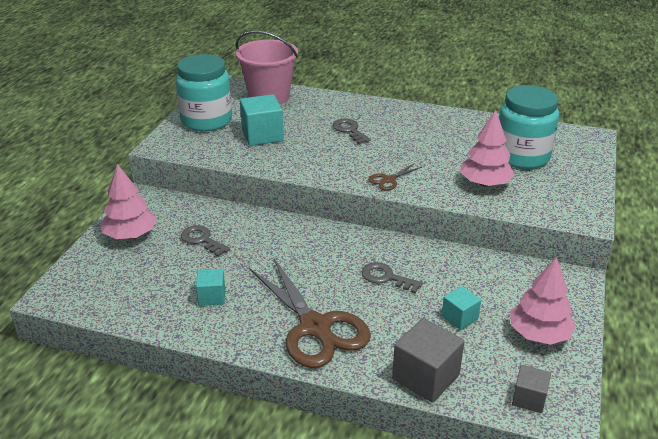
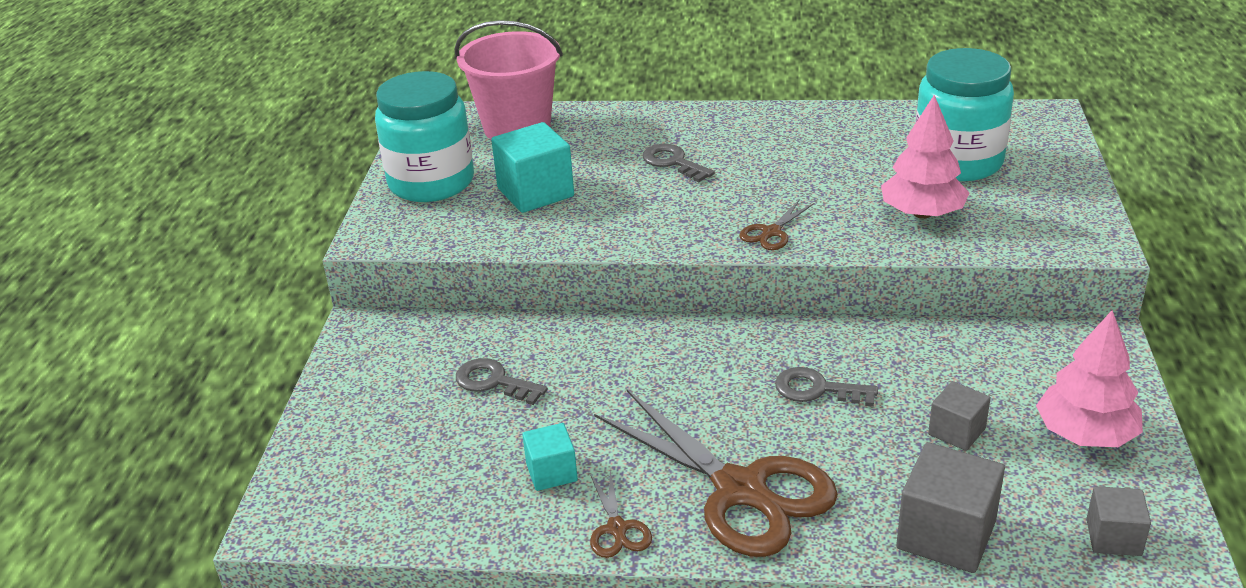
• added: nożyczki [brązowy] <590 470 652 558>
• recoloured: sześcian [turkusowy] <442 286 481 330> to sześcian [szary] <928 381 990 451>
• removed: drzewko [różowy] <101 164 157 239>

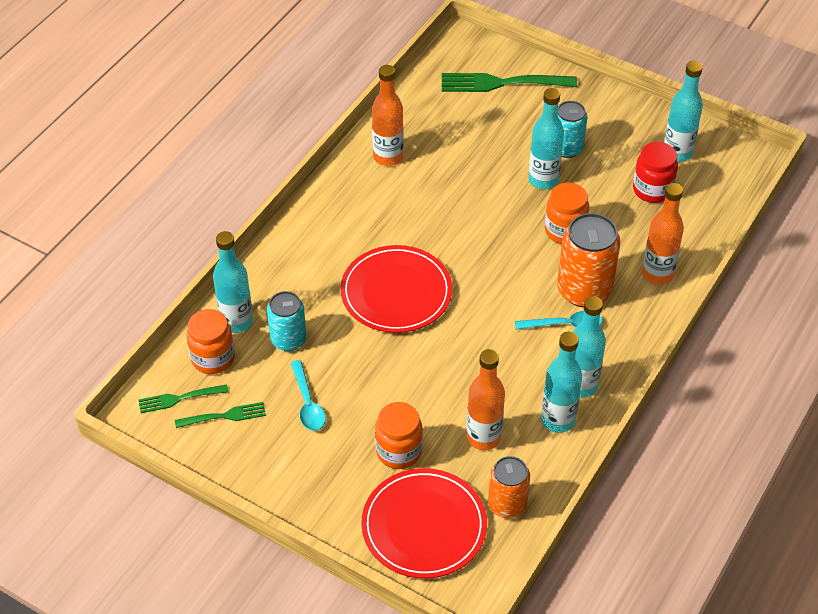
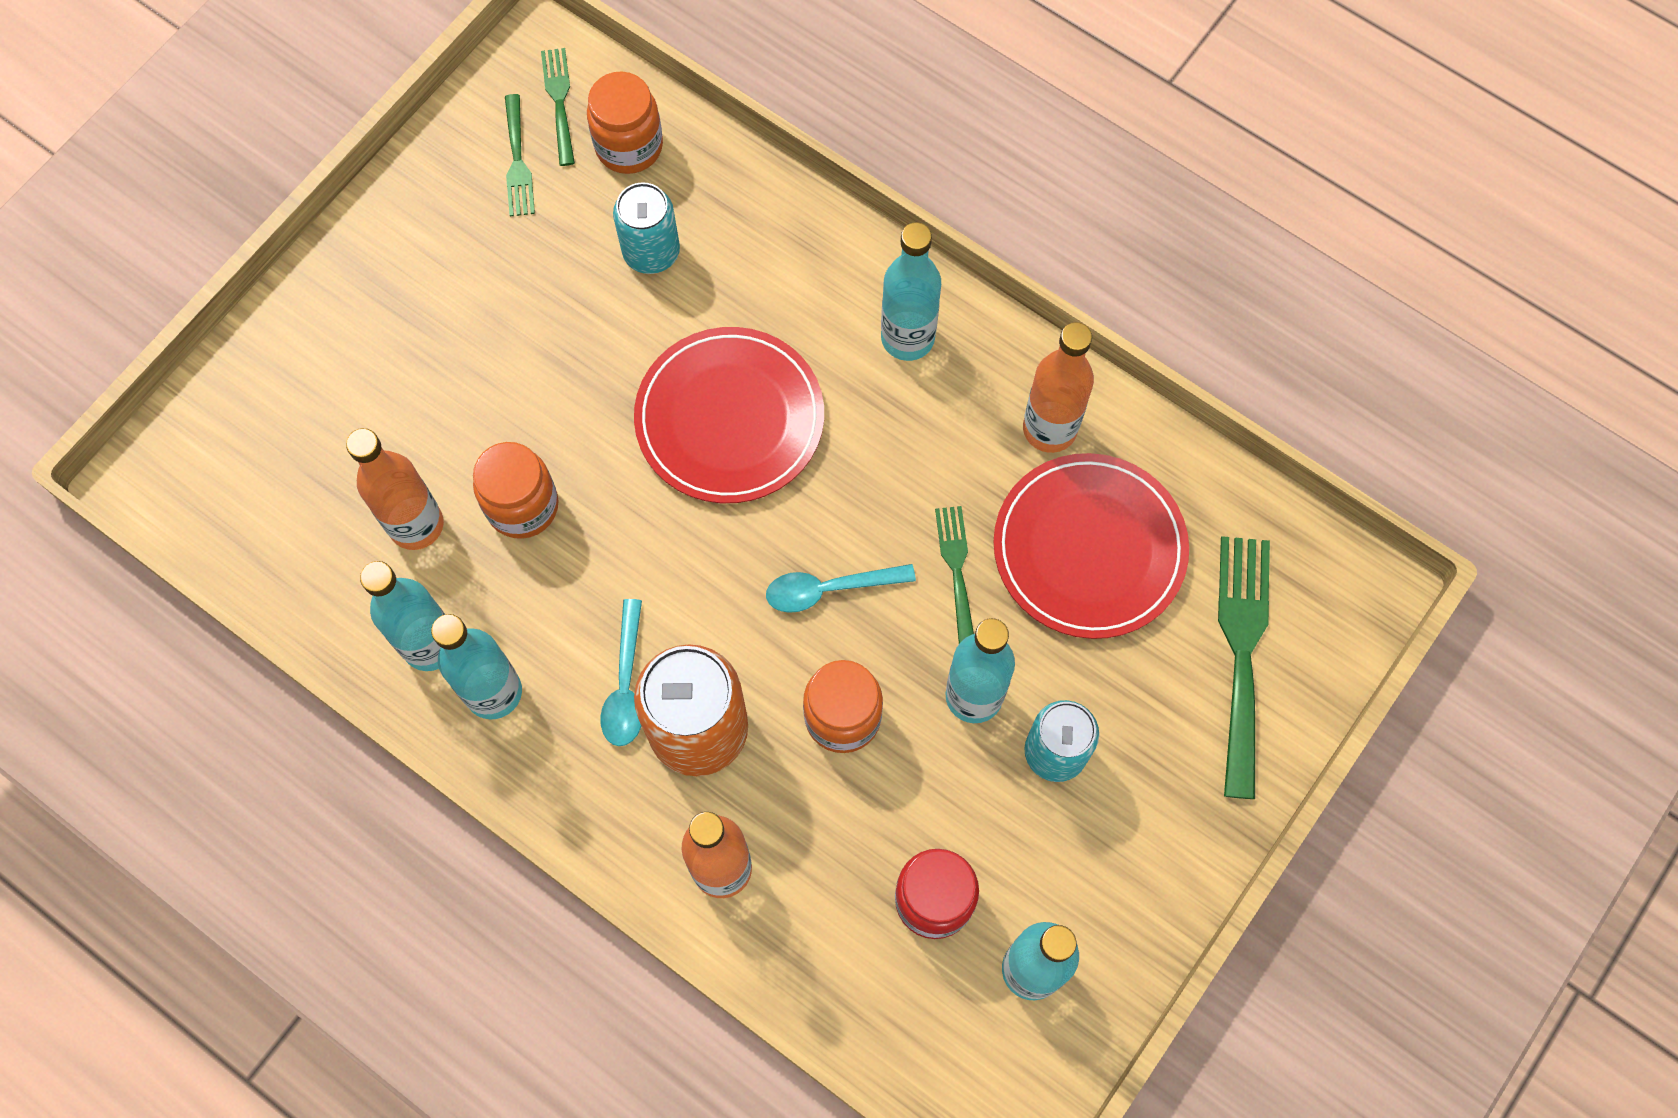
• moved: słoik [pomarańczowy] <375 402 423 469> to <473 442 559 539>
• moved: łyżka [turkusowy] <291 360 326 431> to <766 564 916 613>
• moved: butelka [turkusowy] <213 231 253 333> to <881 222 941 361>
• added: widelec [zielony] <935 506 974 644>
• moved: talerz [czerwony] <361 468 487 579> to <993 453 1189 639>
• removed: puszka [pomarańczowy] <488 456 530 518>

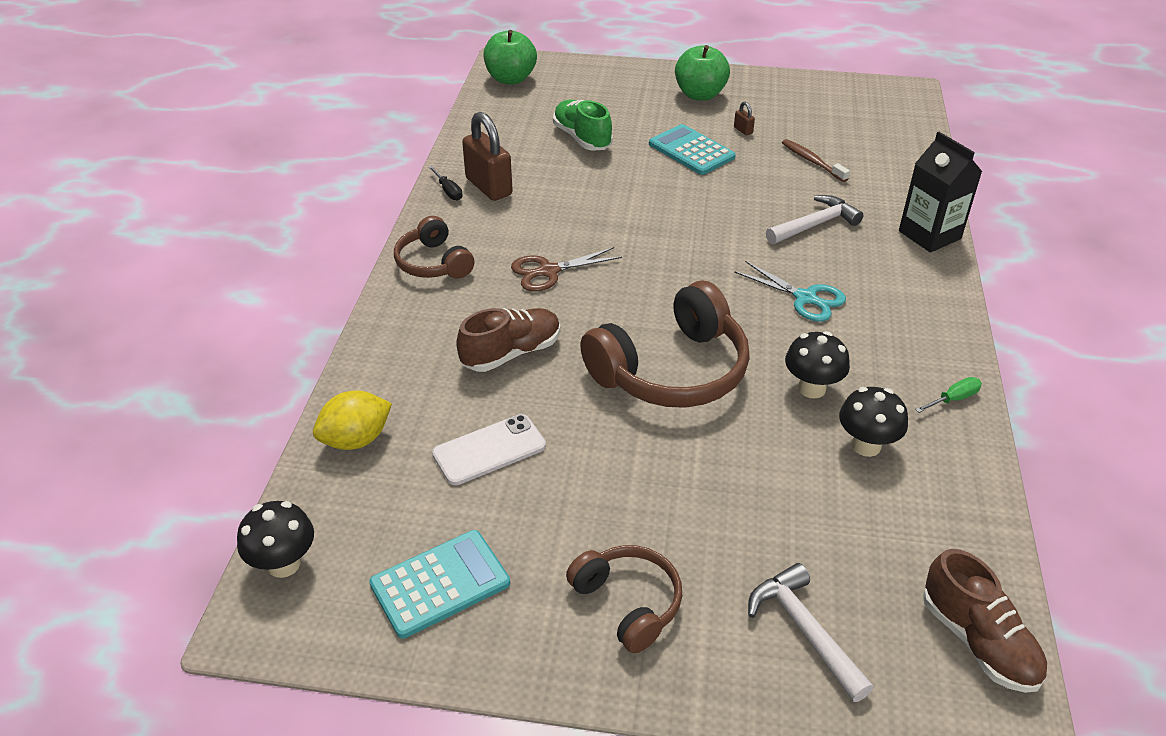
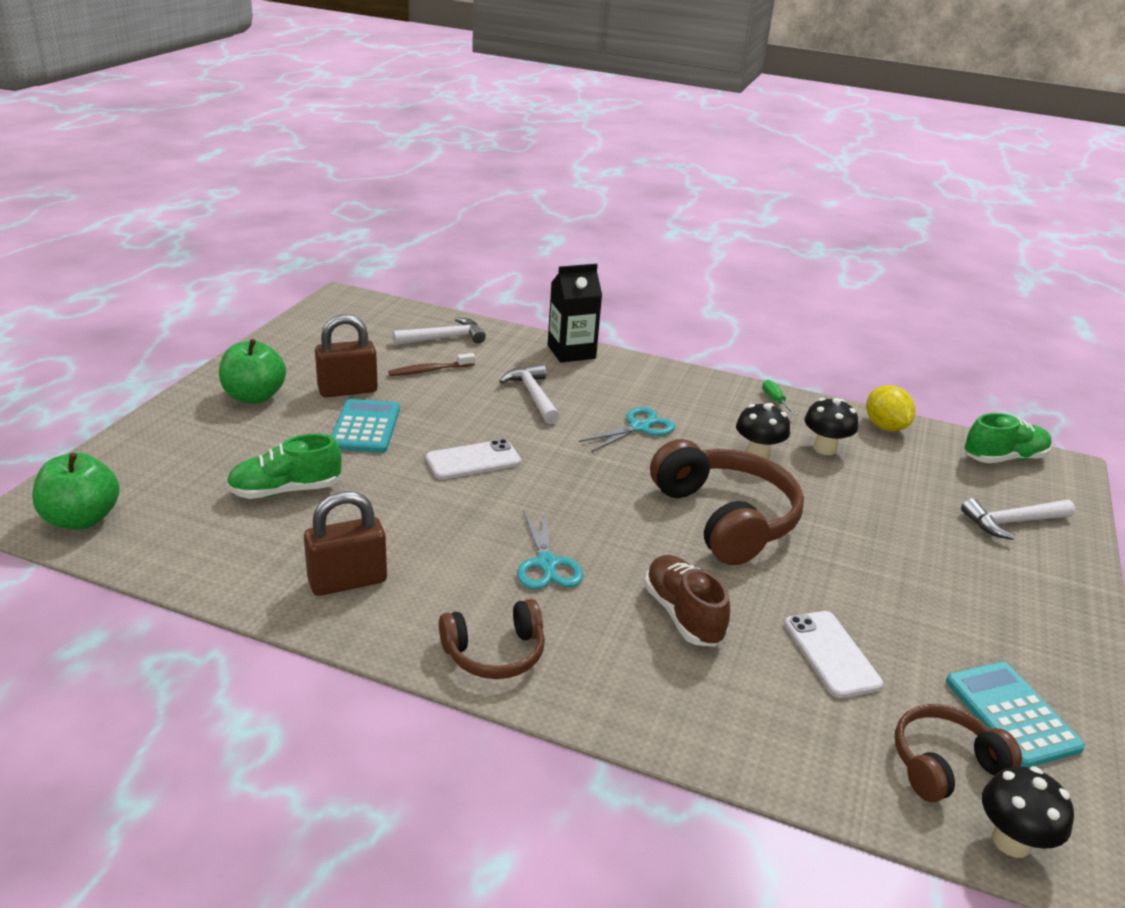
• resized: kłódka [brązowy] <734 102 755 135> = <315 314 378 397> x2.43
• turned: kalkulator [turkusowy] <649 124 736 175> = <331 399 400 453> 120 degrees clockwise
• added: młotek [biały] <393 317 486 345>
• added: telefon [biały] <426 439 521 480>
• recoloured: nożyczki [brązowy] <511 247 622 292> to nożyczki [turkusowy] <517 511 583 589>
• moved: cytryna [żółty] <313 391 392 450> to <866 385 915 431>
• moved: słuchawki [brązowy] <566 545 682 653> to <895 704 1022 802>
• recoloured: but [brązowy] <923 549 1047 693> to but [zielony] <964 413 1052 463>
• removed: śrubokręt [czarny] <429 166 463 200>

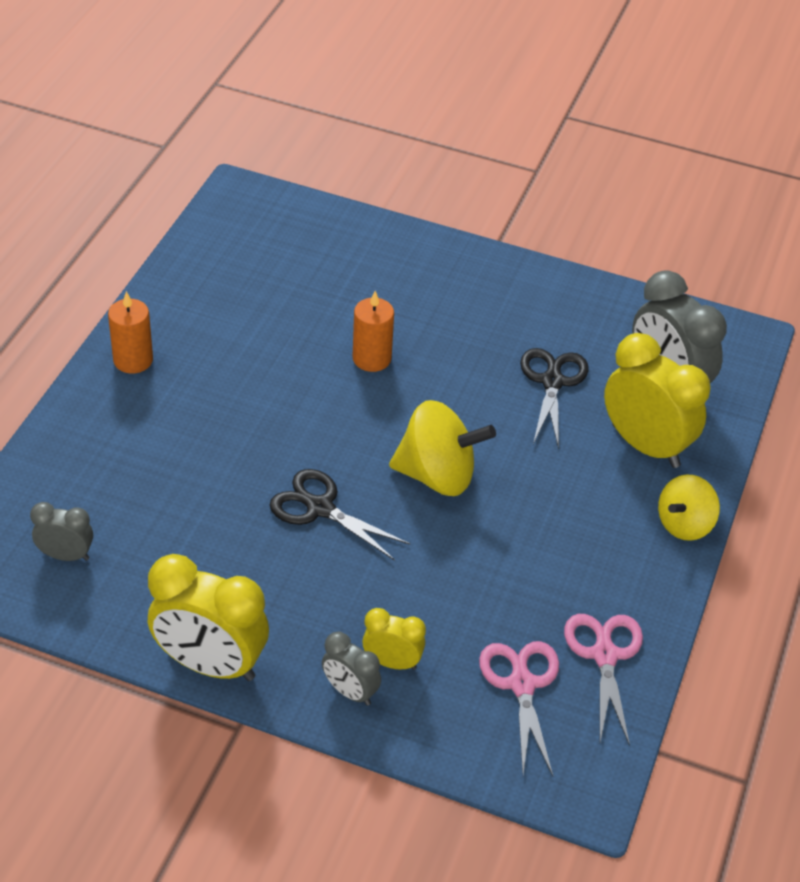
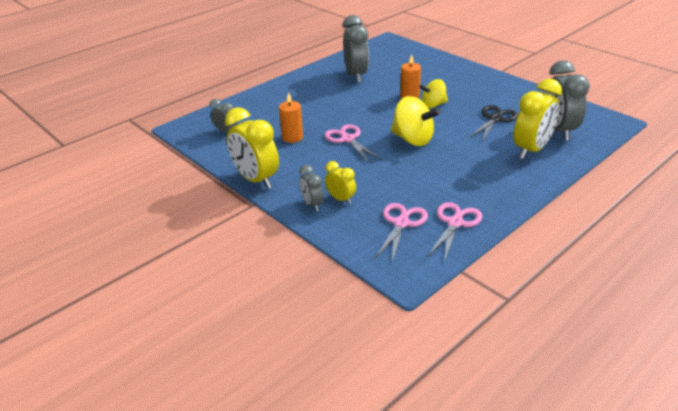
• moved: świeca [pomarańczowy] <108 291 153 373> to <279 92 303 143>
• recoloured: nożyczki [czarny] <270 469 410 561> to nożyczki [różowy] <324 124 381 162>
• added: budzik [szary] <343 15 369 83>
• moved: bączek [żółty] <658 475 720 541> to <419 79 448 108>
• turned: budzik [żółty] <604 333 710 468> = <514 79 562 159> 60 degrees clockwise

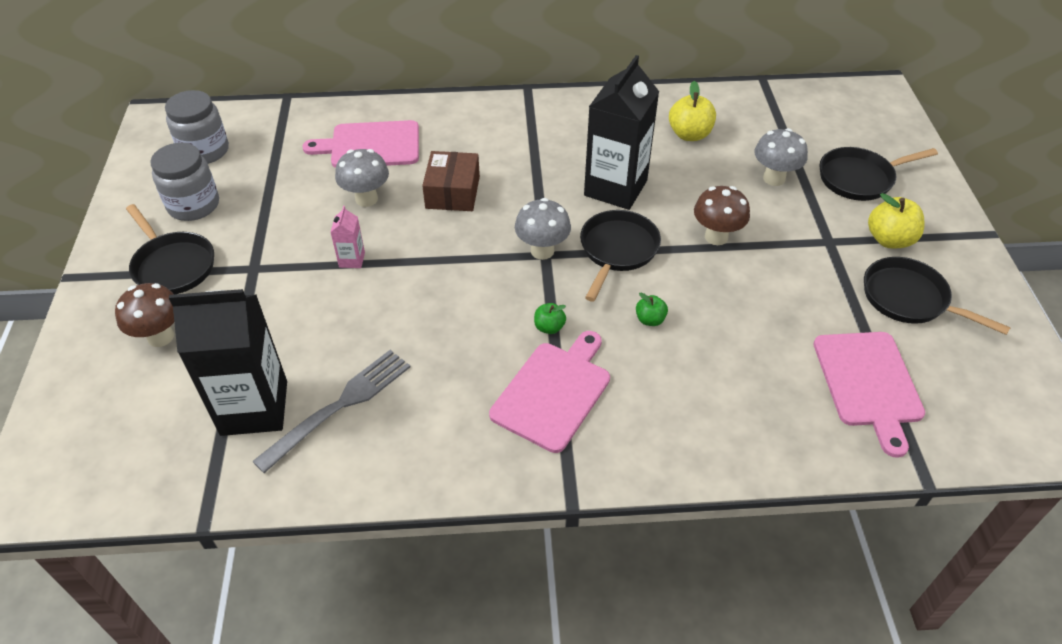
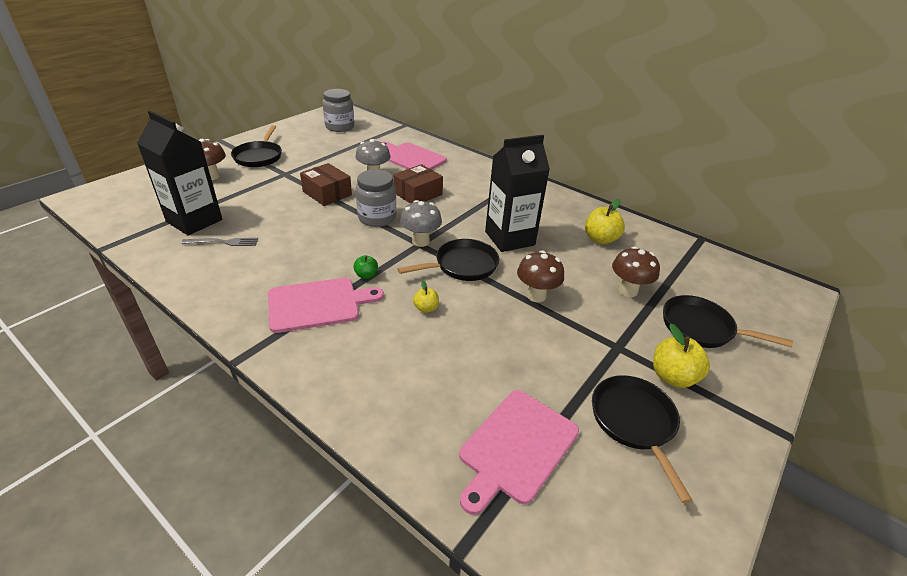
• resized: widelec [szary] <252 350 410 473> = <181 238 258 246> x0.60
• replaced: karton mleka [różowy] <331 206 365 268> to pudełko [brązowy] <300 163 352 206>
• moved: słoik [szary] <150 143 219 221> to <356 170 396 227>
• recoloured: jabłko [zielony] <636 293 668 326> to jabłko [żółty] <413 280 439 313>
• recoloured: grzyb [szary] <755 128 808 186> to grzyb [brązowy] <612 246 660 297>

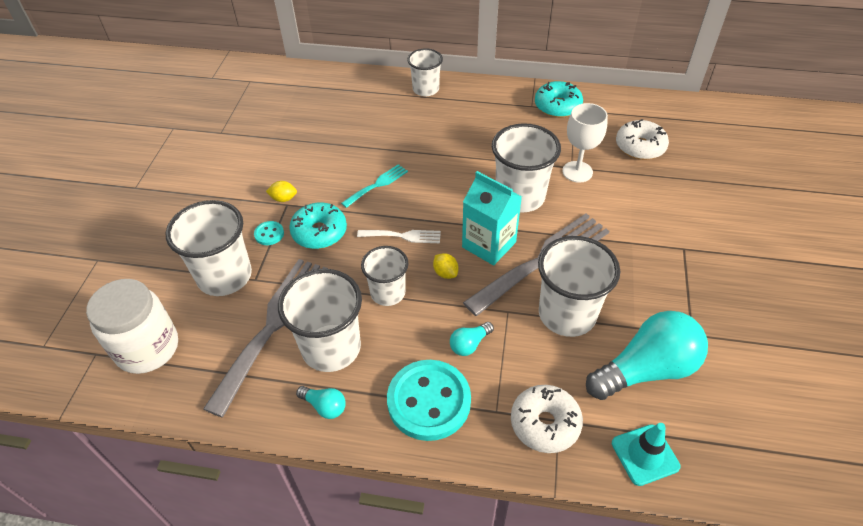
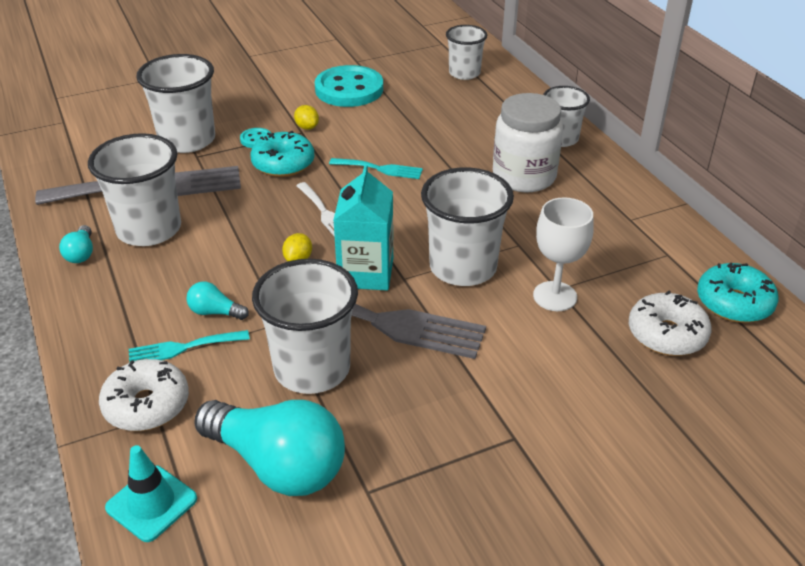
• added: widelec [turkusowy] <129 330 250 363>
• moved: guzik [turkusowy] <387 360 471 441> to <315 65 383 107>
• moved: szklanka [biały] <361 246 409 306> to <446 25 487 80>
• moved: słoik [biały] <86 279 178 374> to <493 93 563 192>
• moved: donut [turkusowy] <535 81 583 118> to <697 263 778 323>

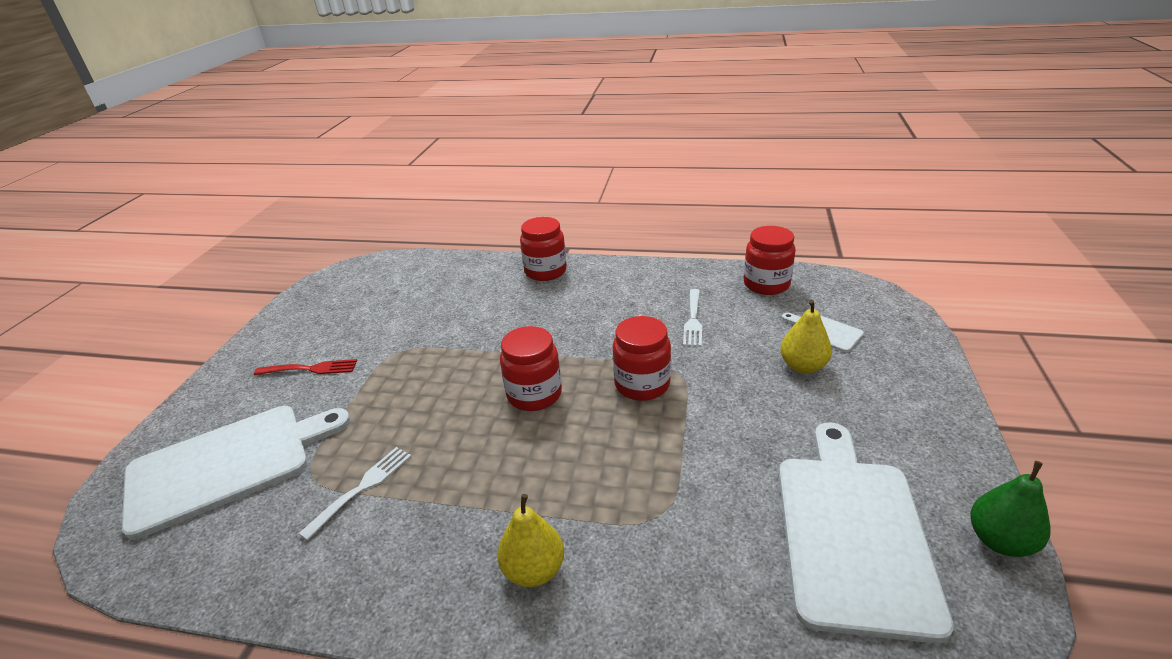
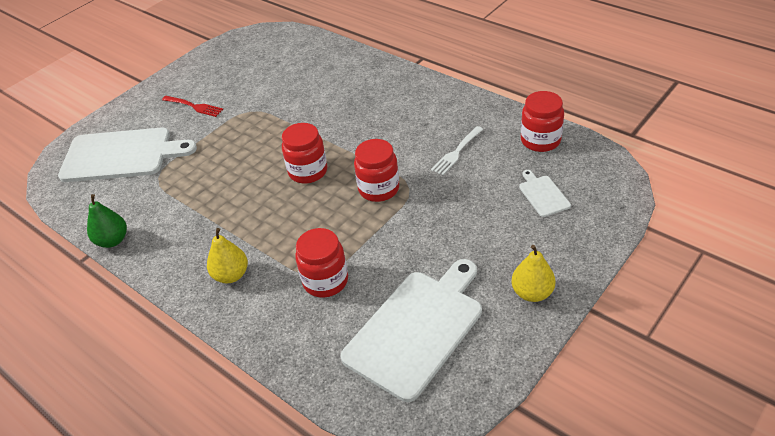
• moved: gruszka [zielony] <970 461 1051 557> to <87 194 127 248>
• moved: słoik [czerwony] <520 217 567 281> to <295 228 348 298>
• moved: gruszka [żółty] <780 300 832 374> to <511 245 556 302>
• removed: widelec [biały] <299 447 412 540>

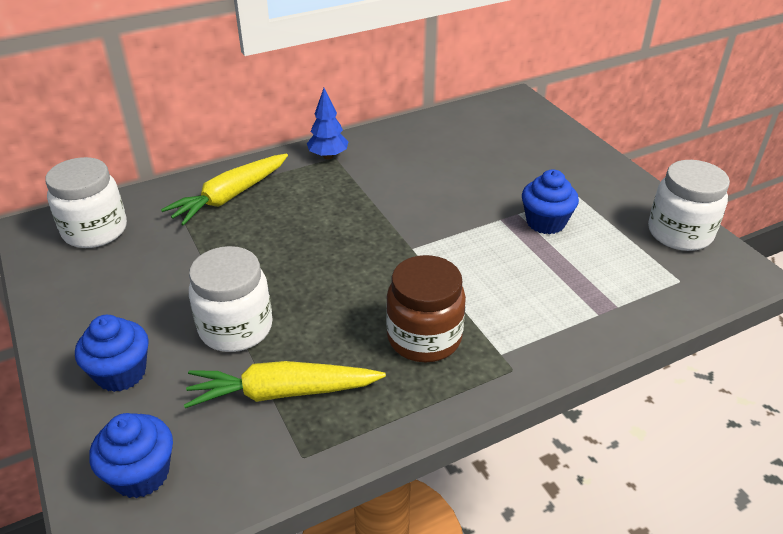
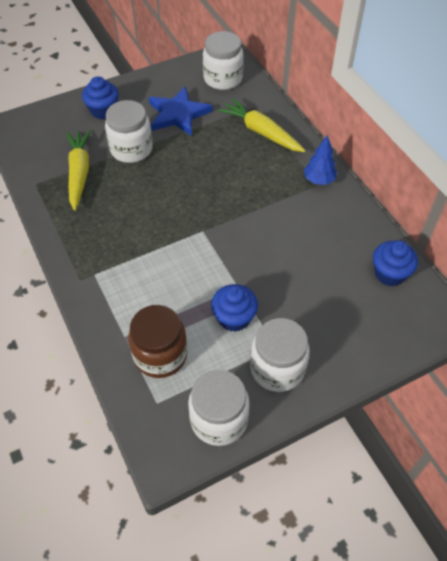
• moved: słoik [brązowy] <386 255 466 362> to <128 305 187 378>
• added: gwiazda [niebieski] <149 86 213 136>
• added: słoik [biały] <250 318 310 392>
• moved: muffinka [niebieski] <89 413 173 498> to <373 240 418 286>

